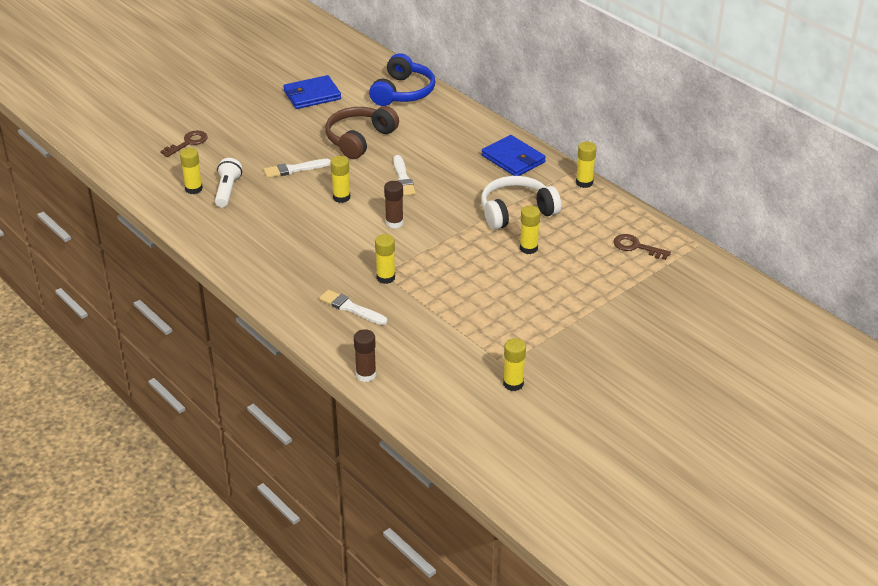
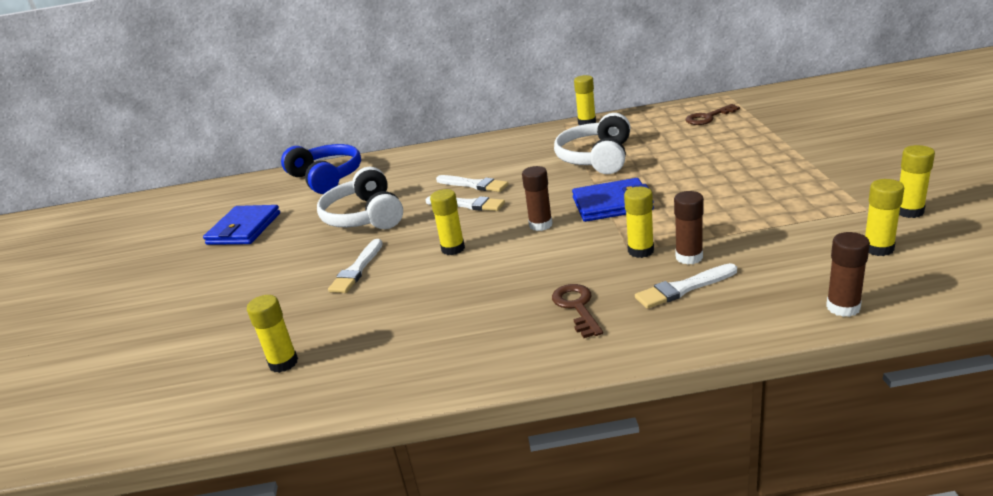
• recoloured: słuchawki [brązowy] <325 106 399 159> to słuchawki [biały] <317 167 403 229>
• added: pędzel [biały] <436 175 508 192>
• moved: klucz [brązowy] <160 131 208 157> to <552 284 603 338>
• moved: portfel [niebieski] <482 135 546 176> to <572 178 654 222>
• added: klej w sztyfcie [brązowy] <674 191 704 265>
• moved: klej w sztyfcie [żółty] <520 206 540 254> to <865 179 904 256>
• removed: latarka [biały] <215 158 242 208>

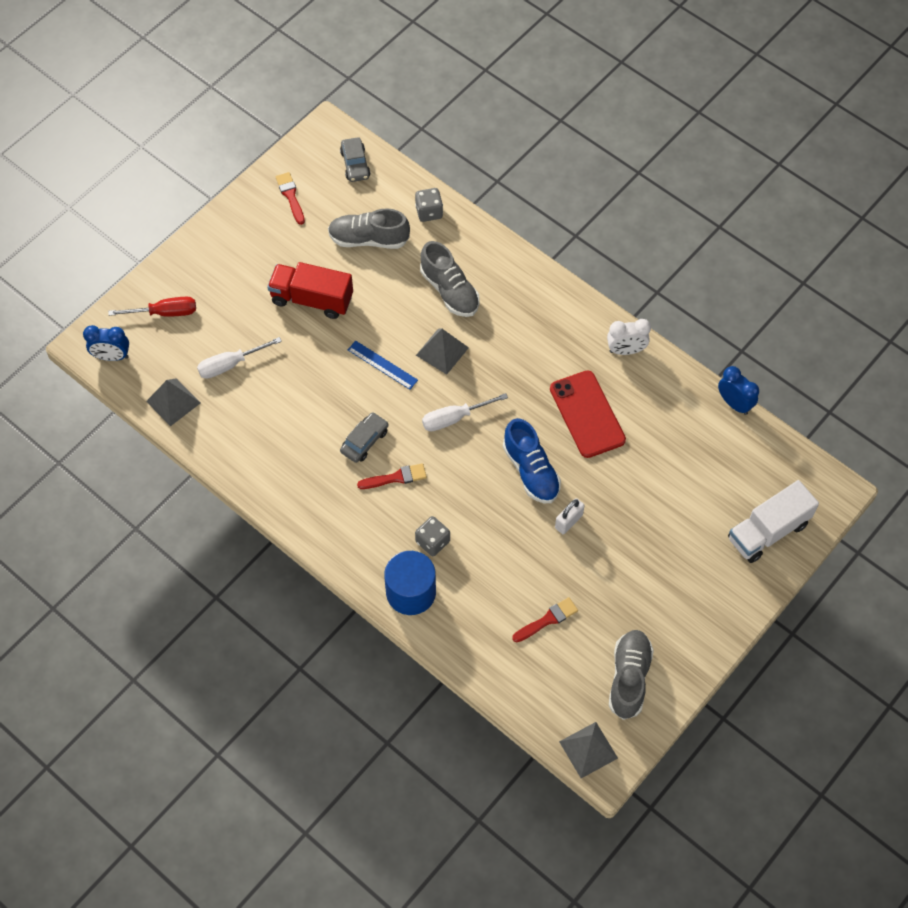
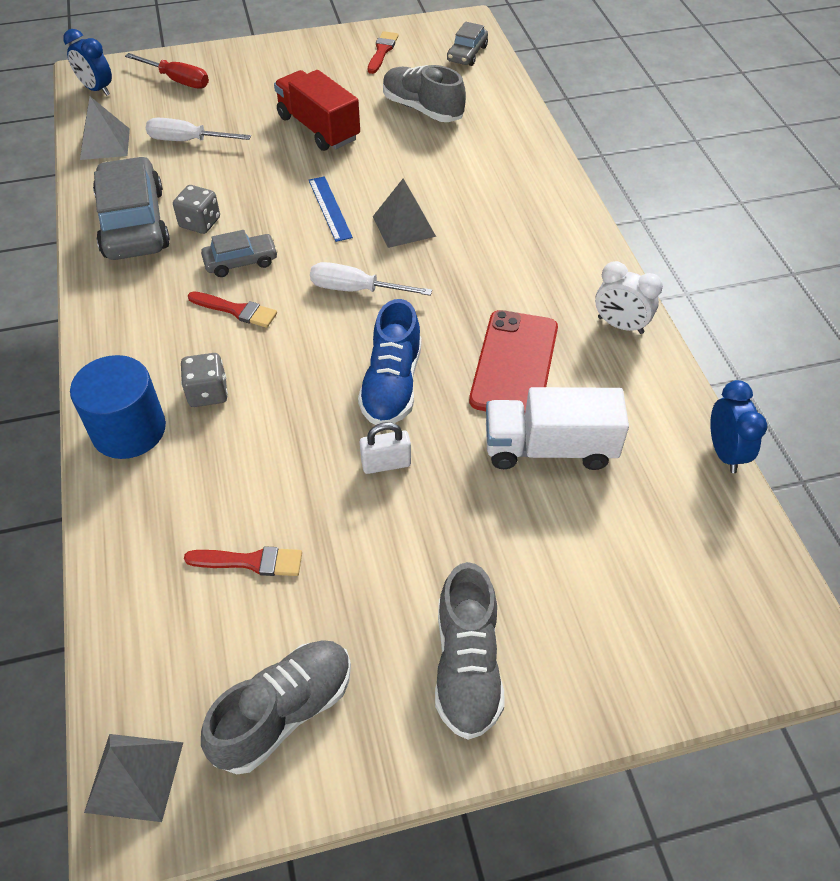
• added: samochód [szary] <93 156 170 260>
• moved: kostka do gry [szary] <415 188 443 222> to <173 185 220 234>
• moved: but [szary] <420 241 480 317> to <435 562 505 740>
• moved: ciężarówka [biały] <728 480 819 563> to <486 387 629 470>

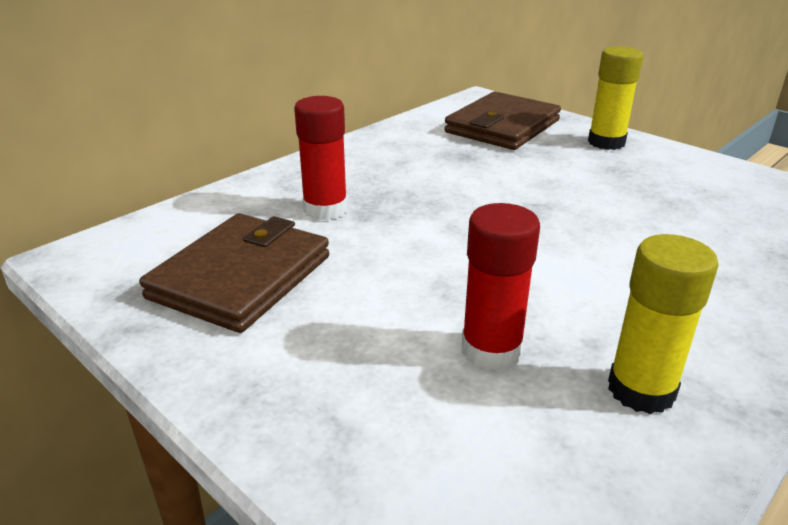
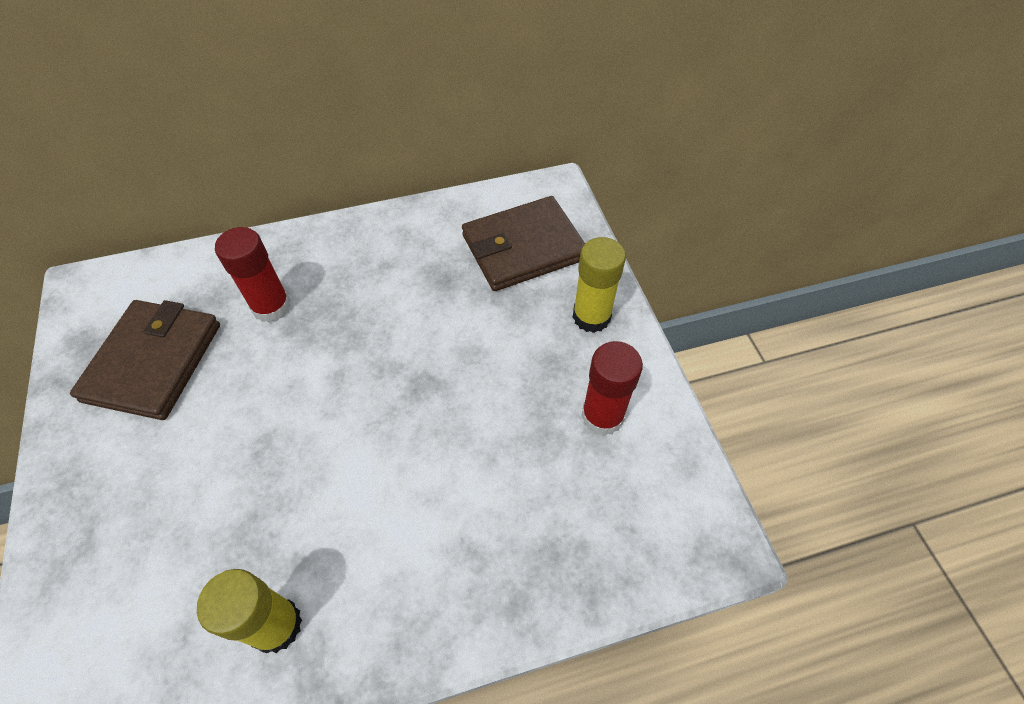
• turned: portfel [brązowy] <139 213 329 333> = <70 300 220 420> 45 degrees counterclockwise
• moved: klej w sztyfcie [czerwony] <462 203 540 371> to <581 341 643 436>

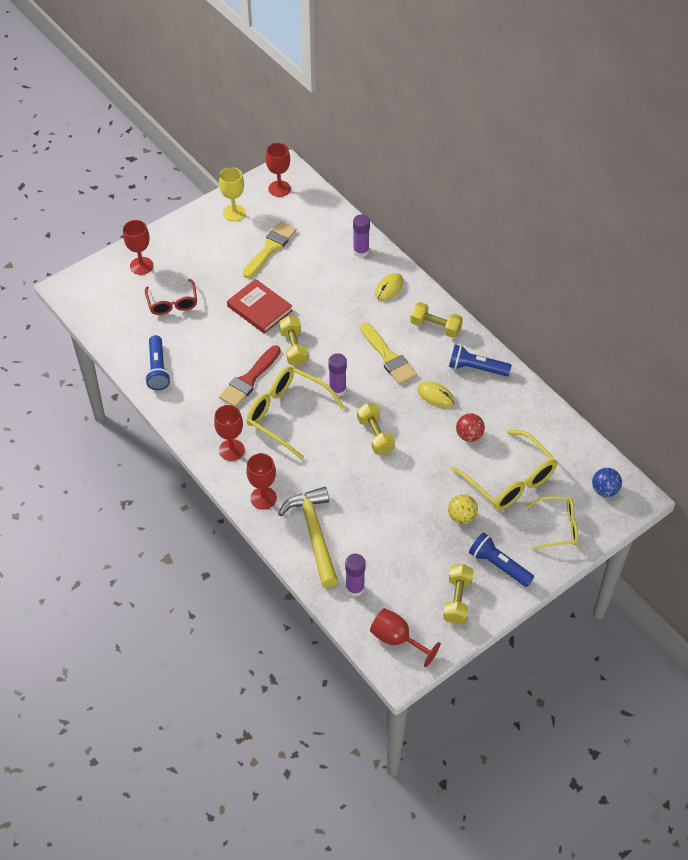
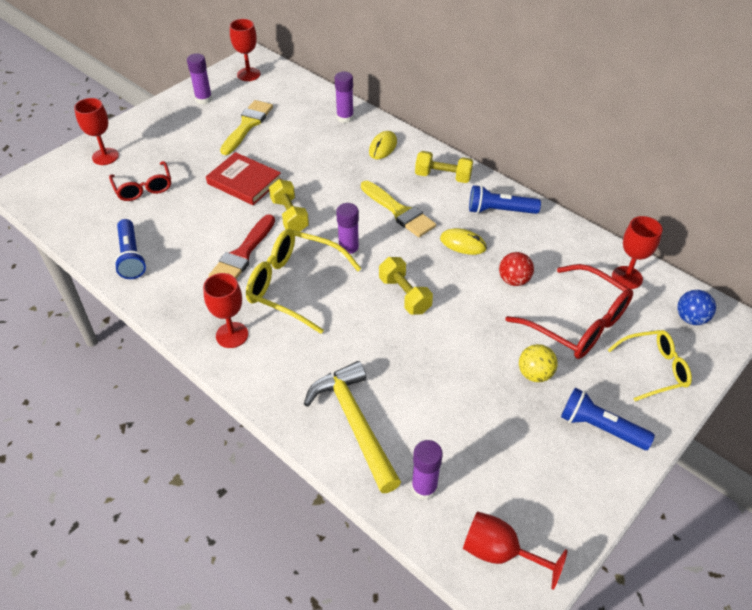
• replaced: kielich [żółty] <219 167 246 222> to klej w sztyfcie [fioletowy] <187 53 212 105>
• recoloured: okulary [żółty] <451 430 557 510> to okulary [czerwony] <506 264 633 359>
• moved: kielich [czerwony] <246 453 277 510> to <612 216 662 289>
• removed: hantel [żółty] <443 564 474 624>

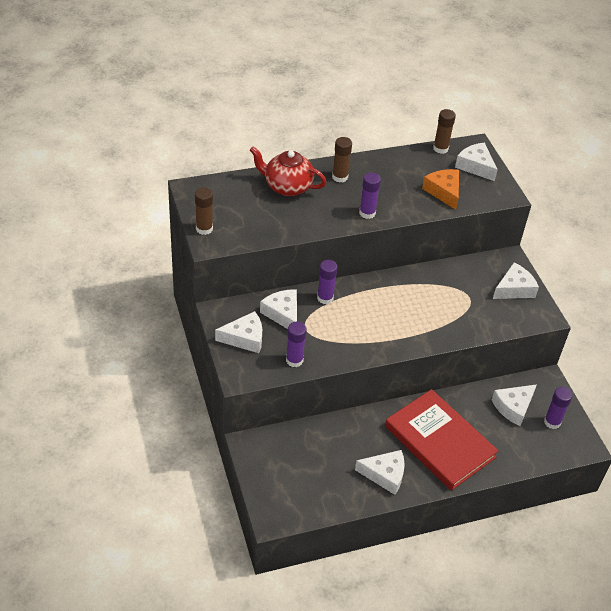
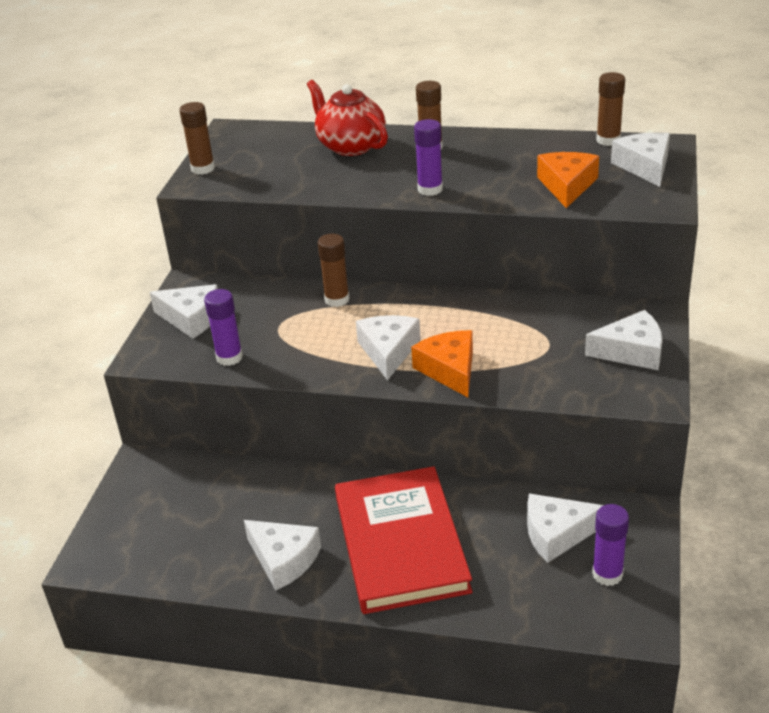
• recoloured: klej w sztyfcie [fioletowy] <317 260 338 304> to klej w sztyfcie [brązowy] <317 234 350 307>
• moved: ser [biały] <260 289 297 329> to <356 315 421 380>
• added: ser [pomarańczowy] <411 330 473 397>

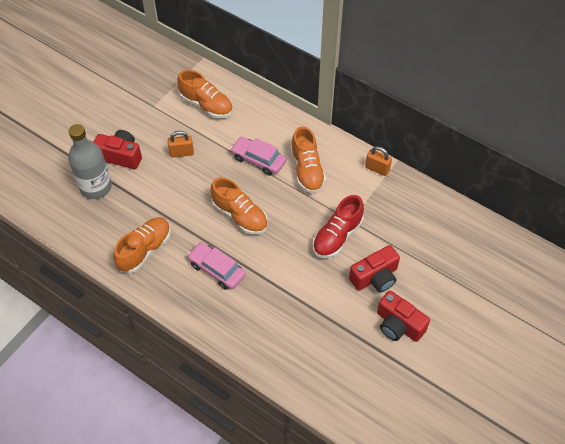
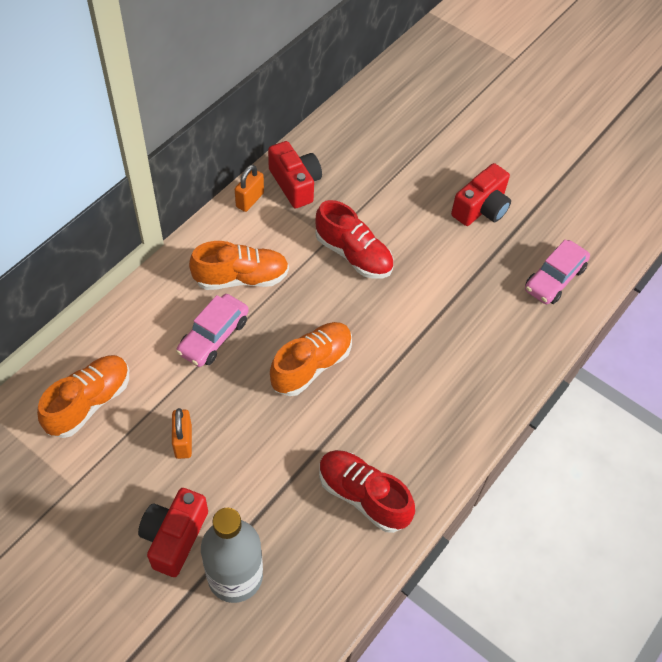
• moved: aparat fotograficzny [czerwony] <349 245 400 293> to <268 141 322 209>
• recoloured: but [pomarańczowy] <113 217 171 273> to but [czerwony] <319 450 415 533>
• moved: samochód [różowy] <187 242 245 290> to <525 240 590 304>

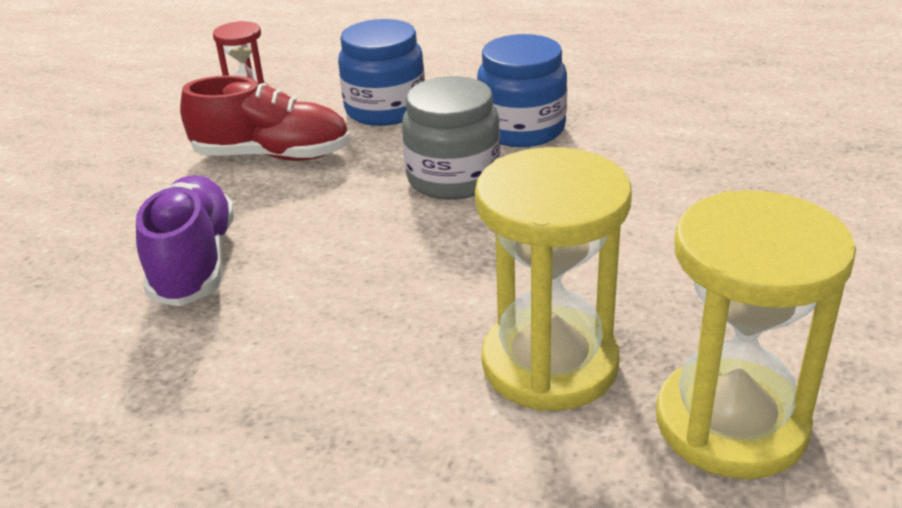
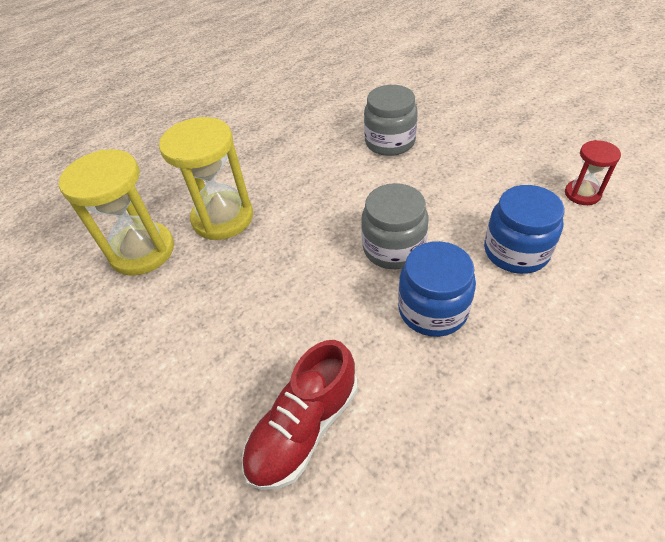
• moved: but [czerwony] <180 76 350 161> to <242 340 357 490>
• replaced: but [fioletowy] <136 176 235 306> to słoik [szary] <364 85 418 156>

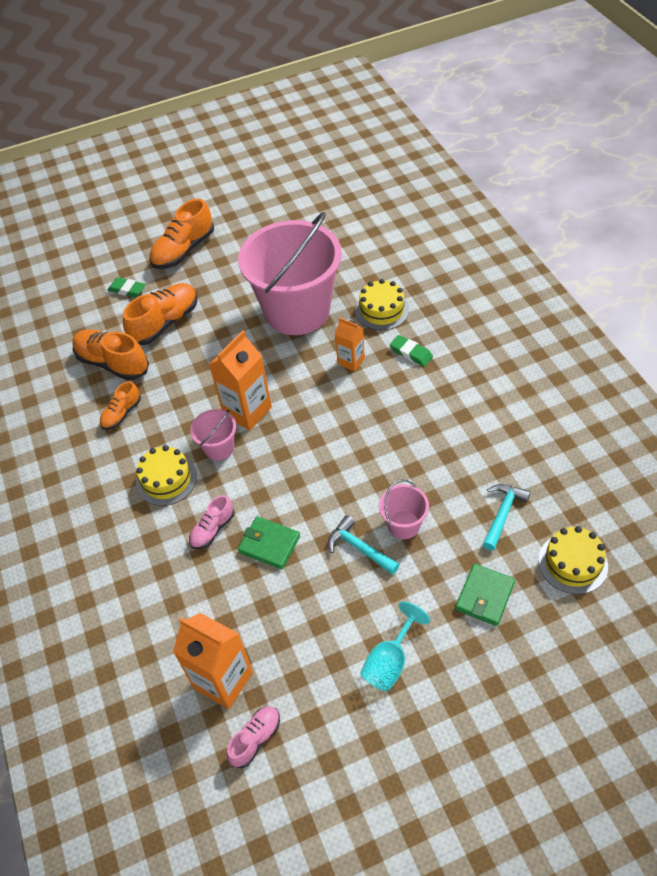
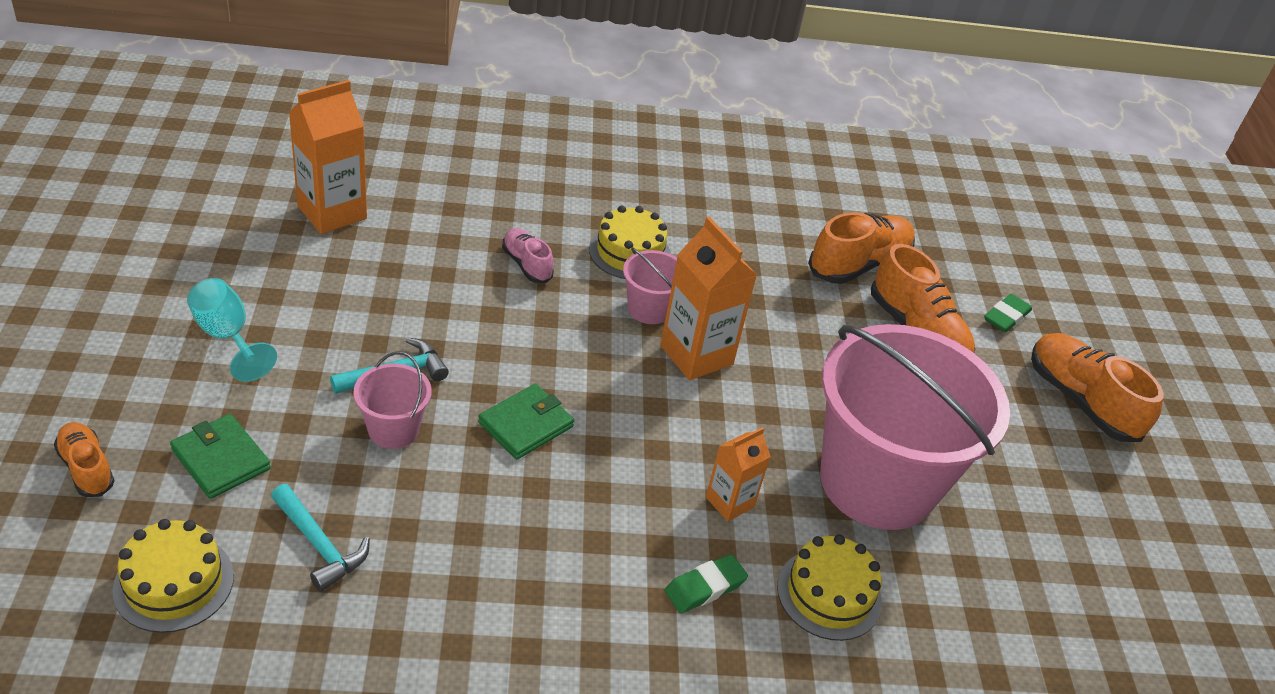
• moved: but [pomarańczowy] <100 381 141 430> to <54 422 115 497>
• moved: portfel [zielony] <238 516 300 569> to <478 384 574 459>
• removed: but [różowy] <226 706 280 768>

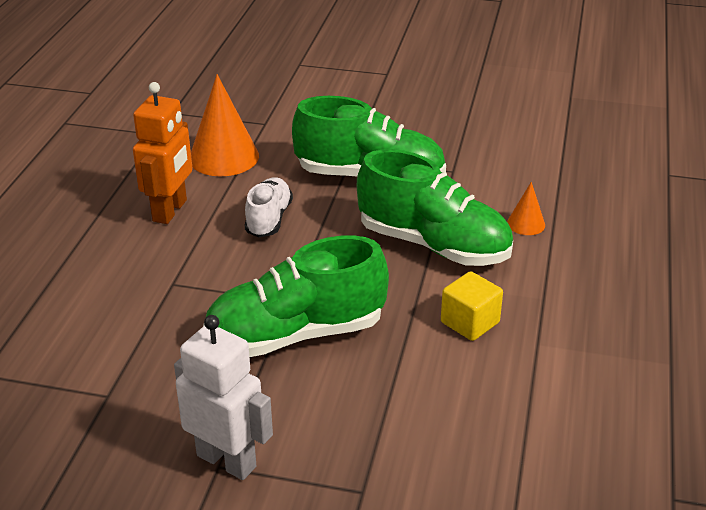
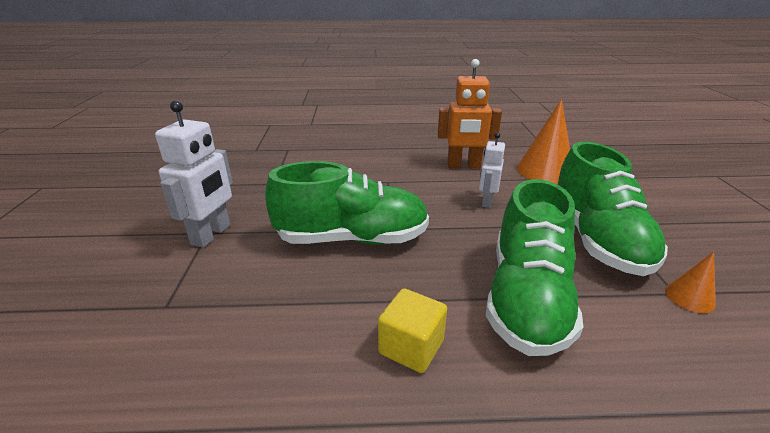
• turned: but [zielony] <203 235 389 357> = <265 161 429 245> 120 degrees clockwise
• replaced: but [biały] <245 177 293 237> to robot [biały] <479 132 505 208>
• moved: stożek [pomarańczowy] <507 182 545 235> to <665 252 716 313>

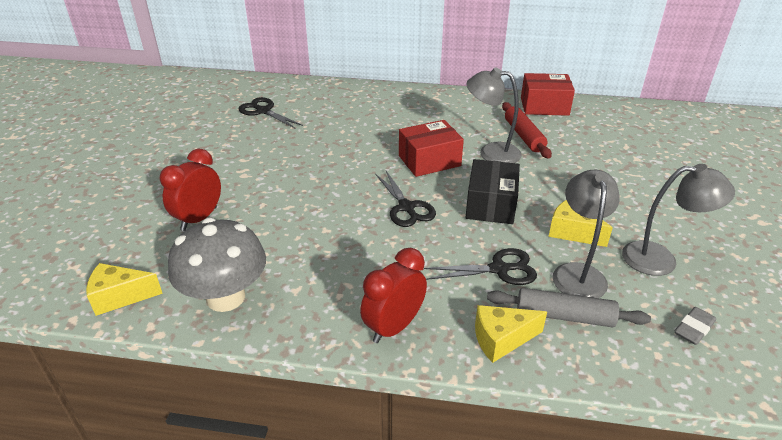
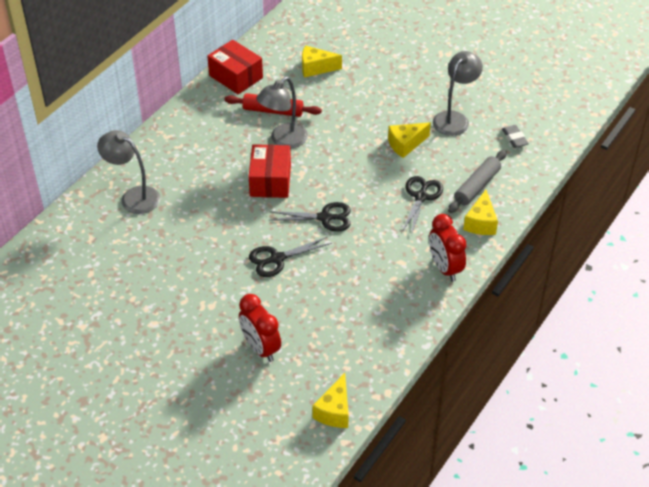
• moved: lampka [szary] <553 170 620 298> to <97 130 160 214>
• turned: pudełko [czerwony] <521 73 575 116> = <207 40 263 94> 75 degrees counterclockwise
• moved: nożyczki [czarny] <238 97 303 128> to <249 236 332 277>
• added: ser [żółty] <302 45 342 78>
• removed: grzyb [szary] <168 218 266 312>
• removed: pudełko [czarny] <466 159 520 224>

